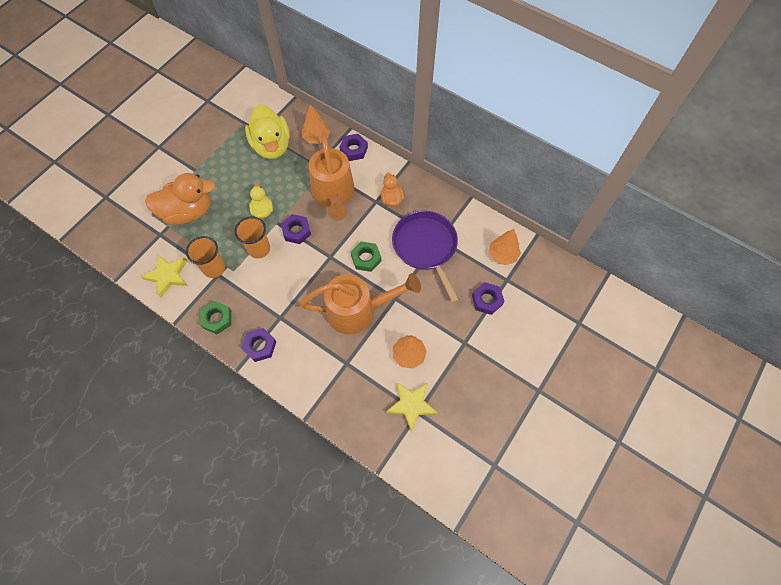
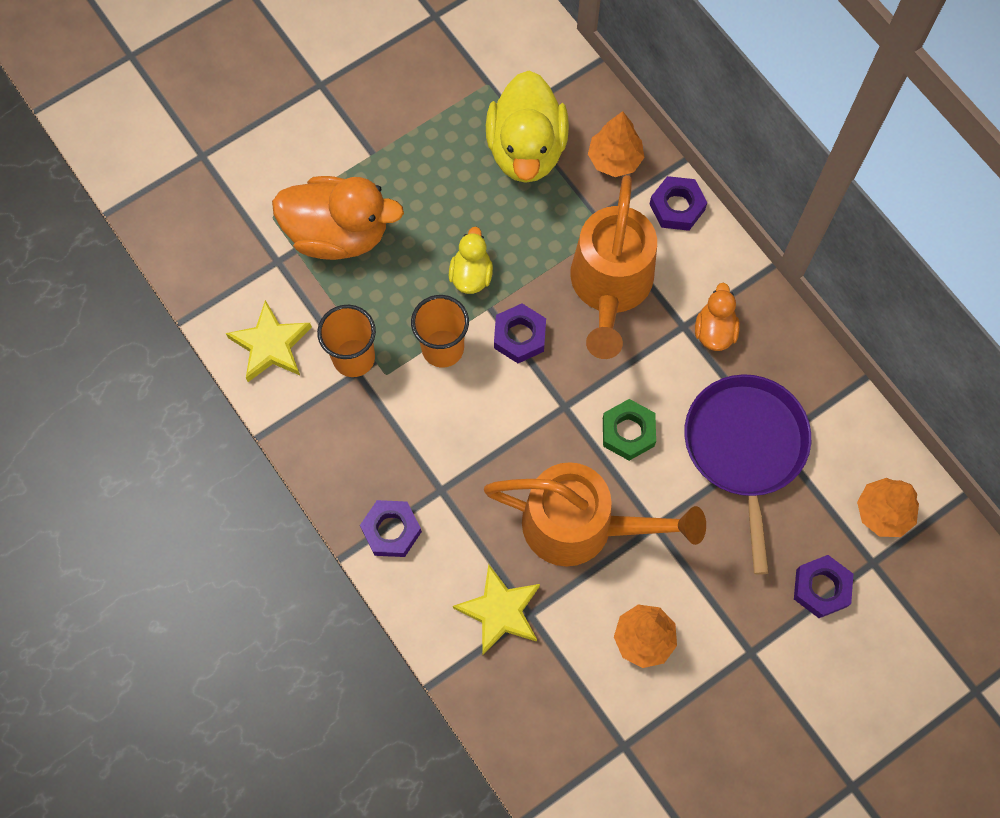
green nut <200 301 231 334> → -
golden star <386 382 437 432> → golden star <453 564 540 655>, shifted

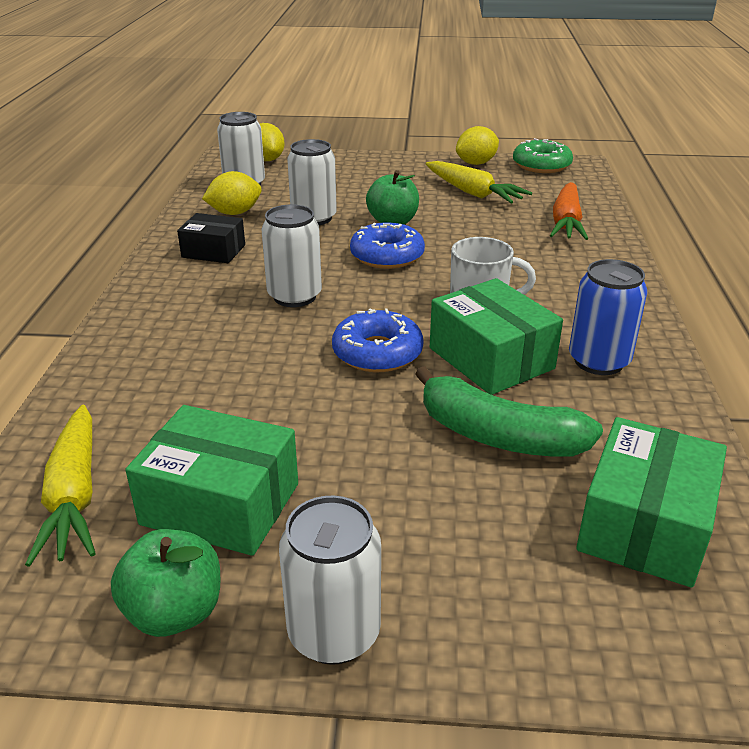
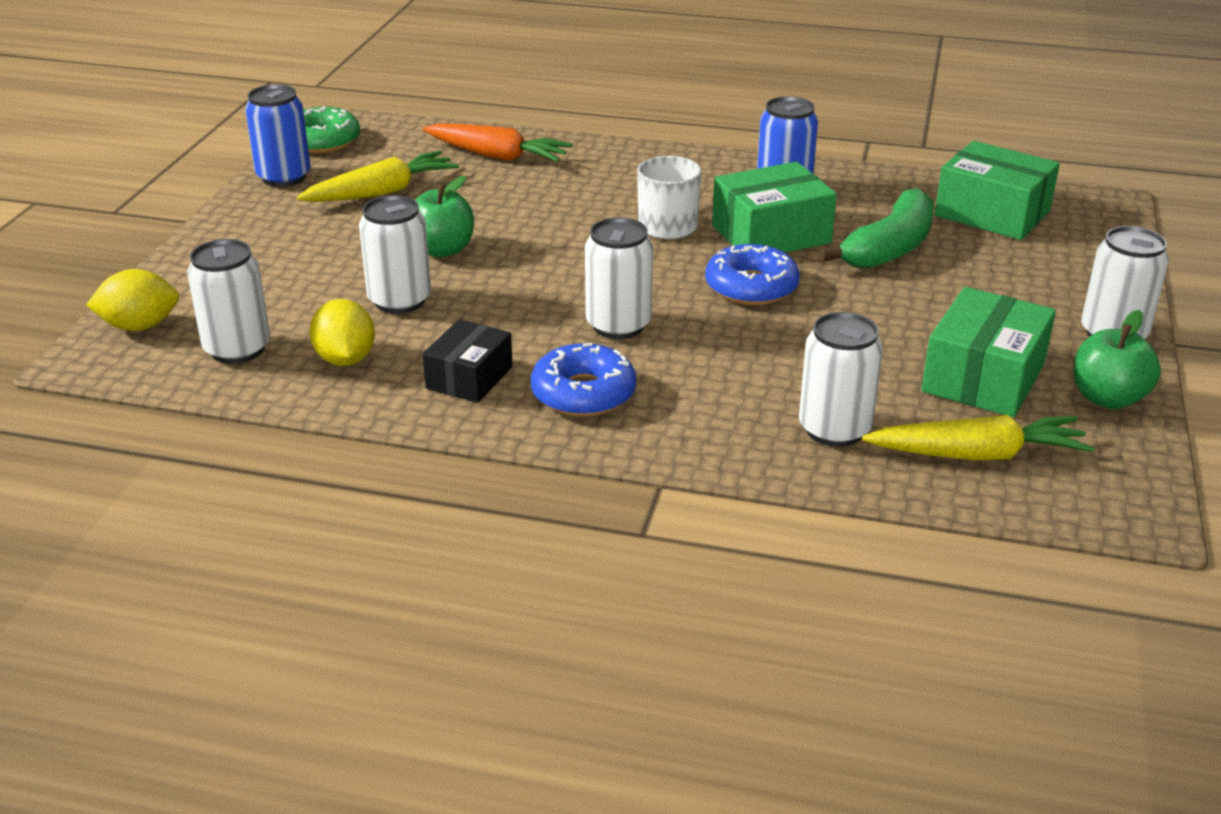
blue glazed donut <350 223 425 269> → blue glazed donut <531 343 636 417>, shifted
golden toy lemon <456 126 499 165> → blue can <245 84 311 187>
- → pure white can <799 312 883 447>

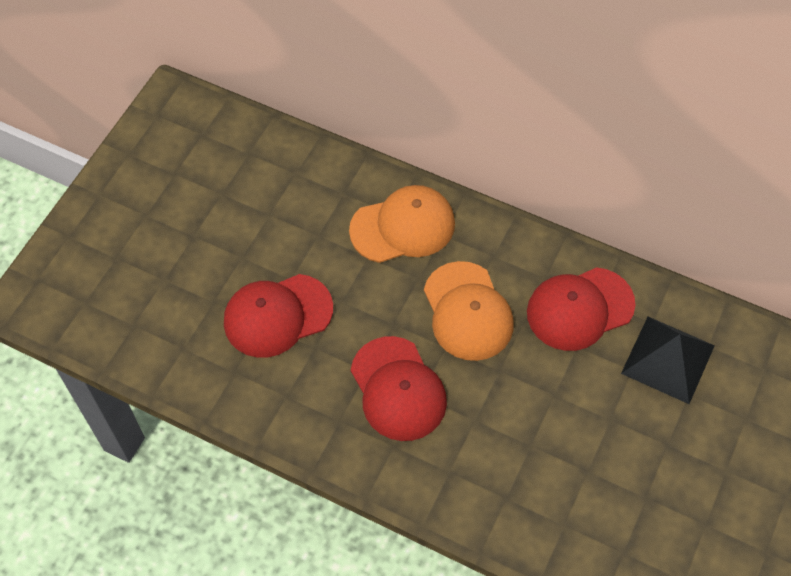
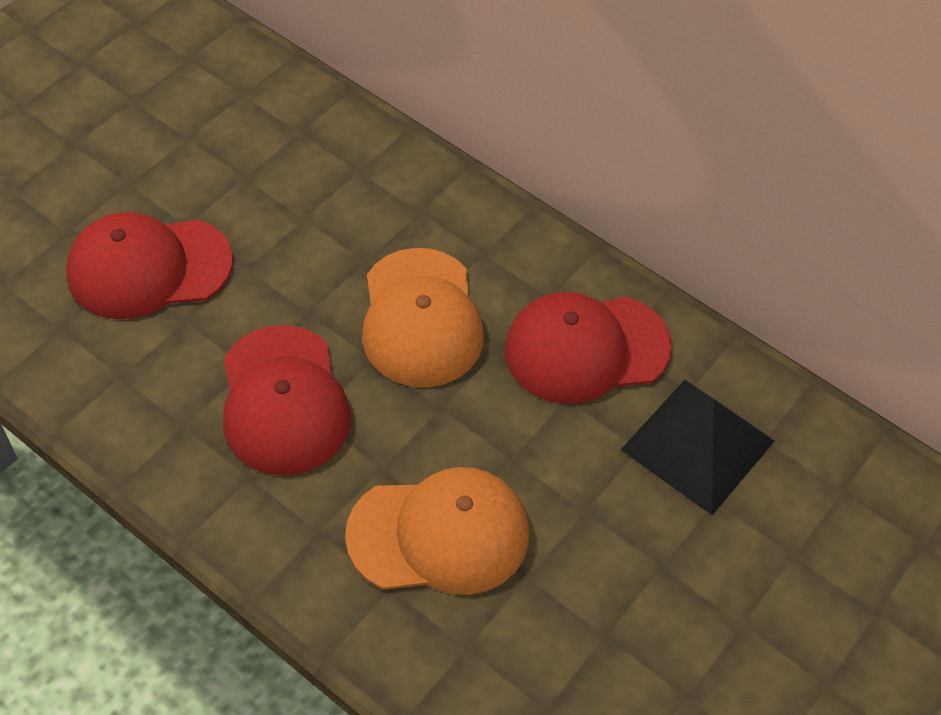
orange-coloured cap <349 185 455 263> → orange-coloured cap <345 467 529 595>, shifted

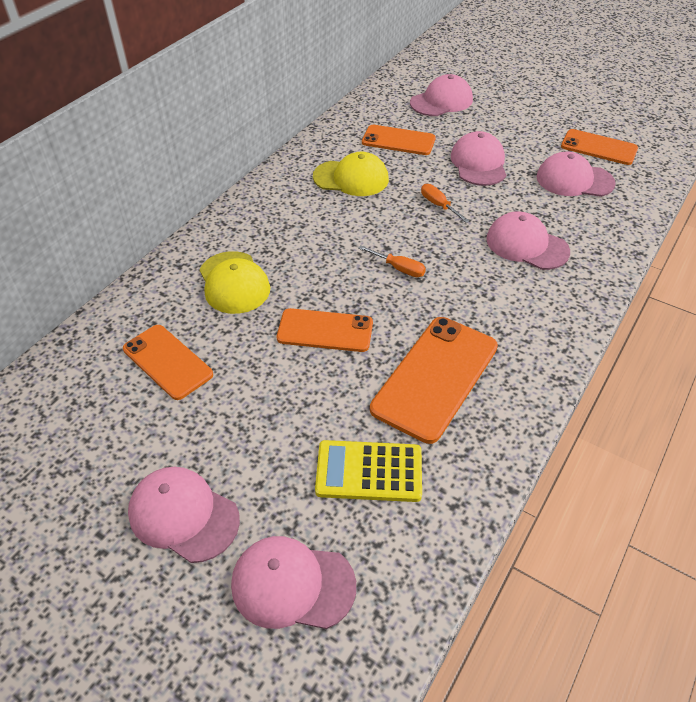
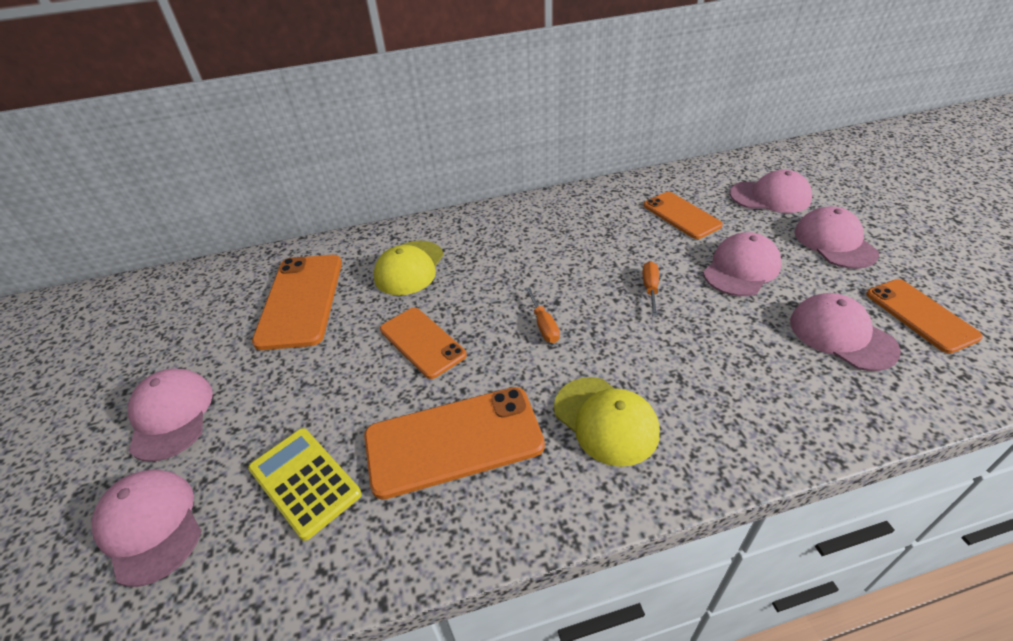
orange-coloured mobile phone <123 325 213 400> → orange-coloured mobile phone <252 255 342 350>, x1.53
golden cap <313 152 389 196> → golden cap <554 377 660 467>, shifted
rosy cap <486 211 570 270> → rosy cap <795 206 879 269>, shifted

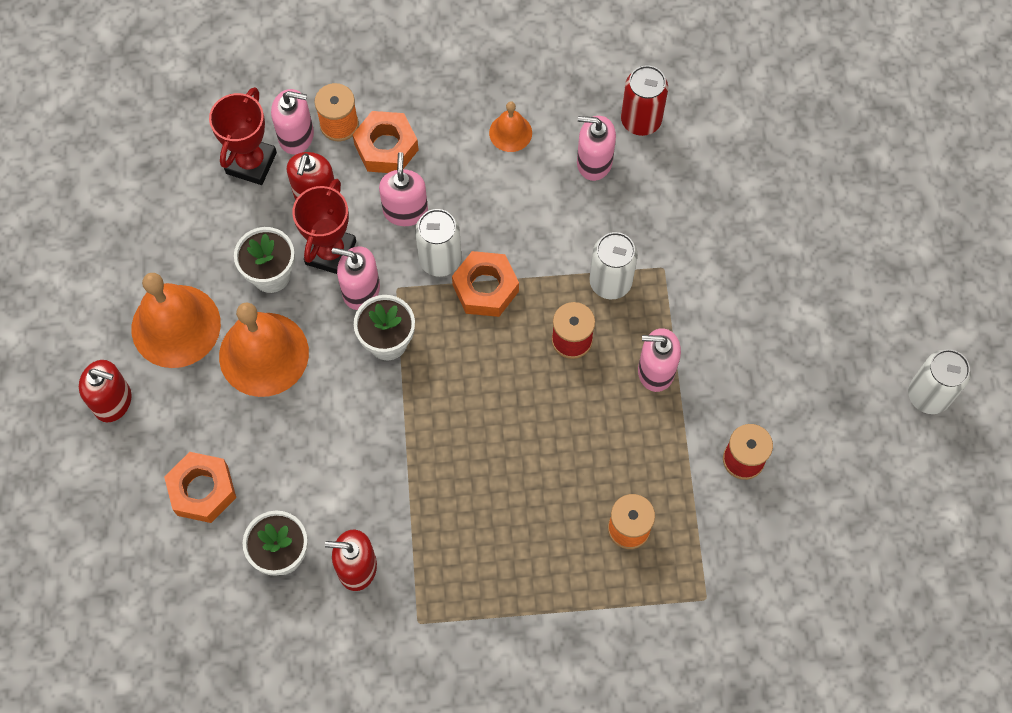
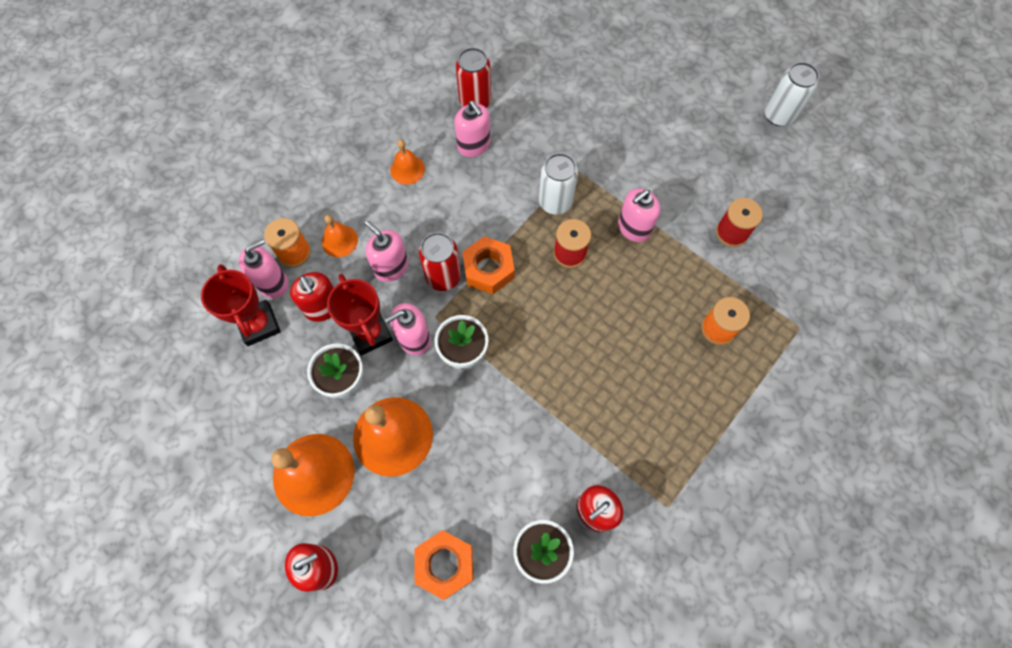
orange-coloured nut <353 111 419 173> → orange-coloured hand bell <322 215 358 257>
pure white can <415 209 461 277> → crimson can <419 232 461 291>
rosy soap pump <577 116 616 181> → rosy soap pump <454 101 490 157>, 90 degrees counterclockwise

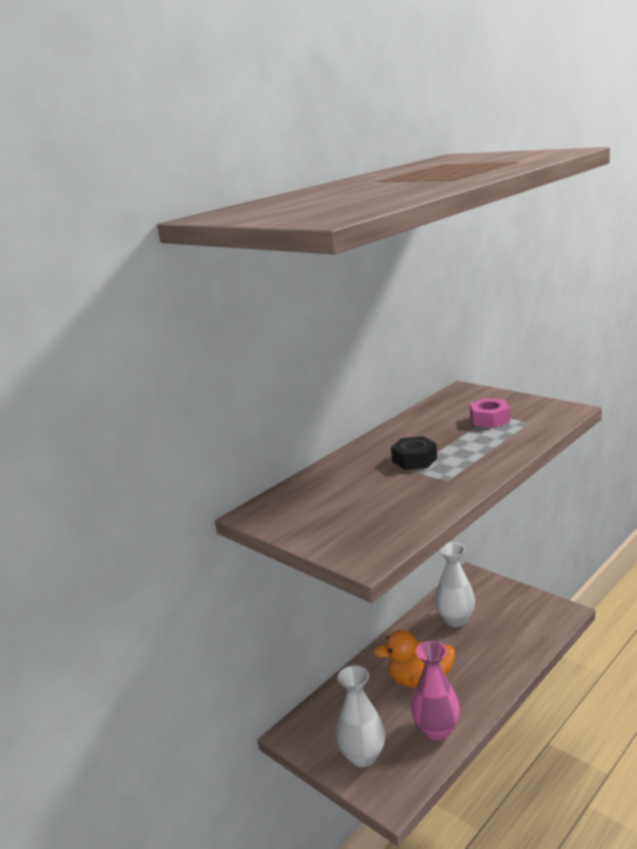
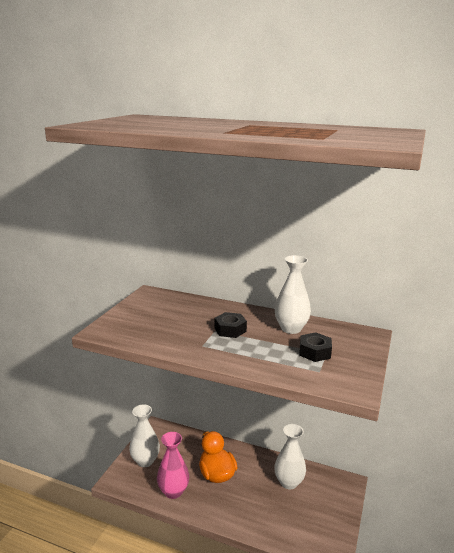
rosy nut <470 398 510 428> → jet-black nut <299 332 332 362>
- → pure white flower vase <275 255 311 334>

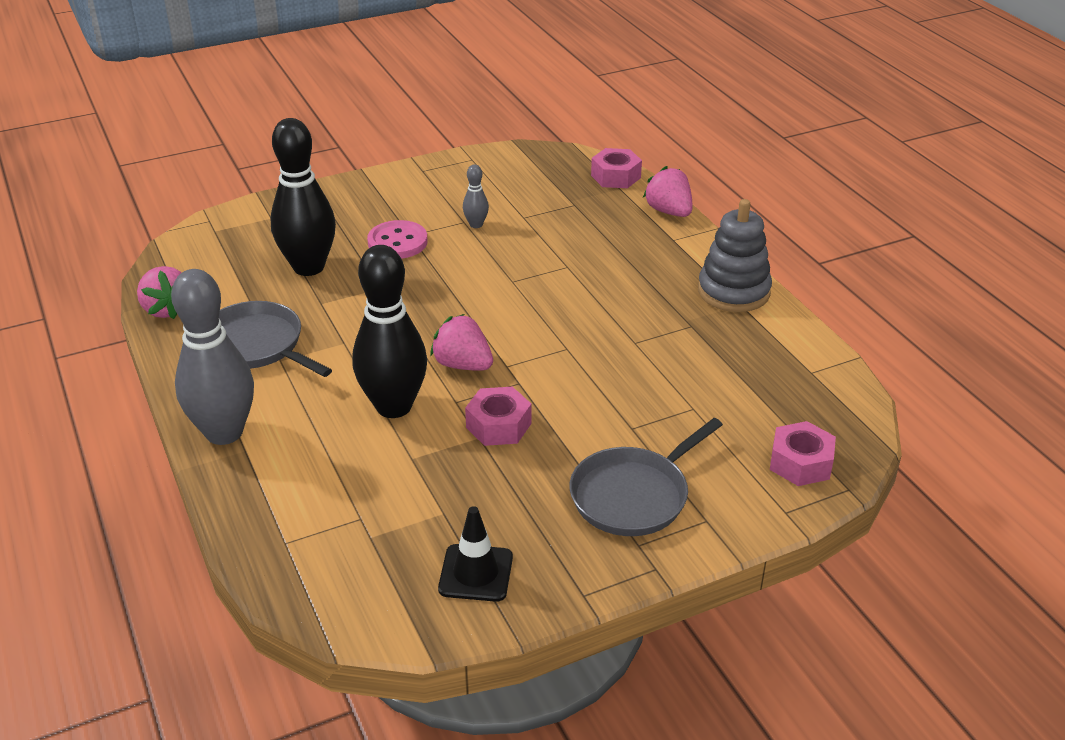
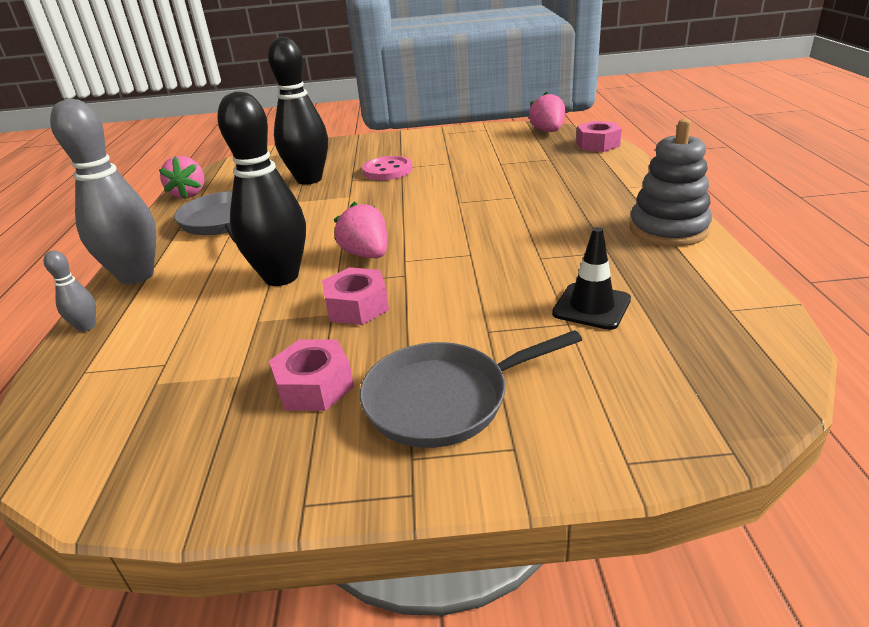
jet-black road cone <438 506 513 602> → jet-black road cone <552 227 631 330>, shifted
grey skittle <463 164 489 228> → grey skittle <44 250 96 332>, shifted
rosy toy strawberry <643 166 692 217> → rosy toy strawberry <529 92 565 132>, shifted
rosy nut <770 421 836 486> → rosy nut <269 340 354 411>, shifted

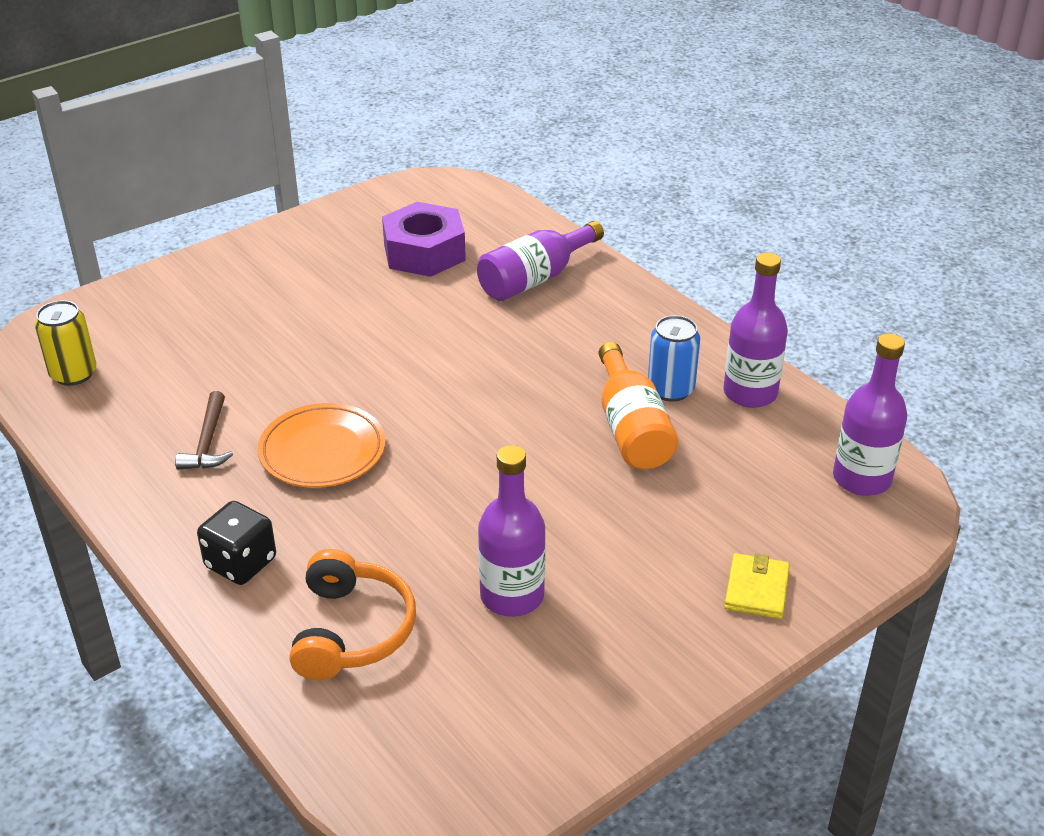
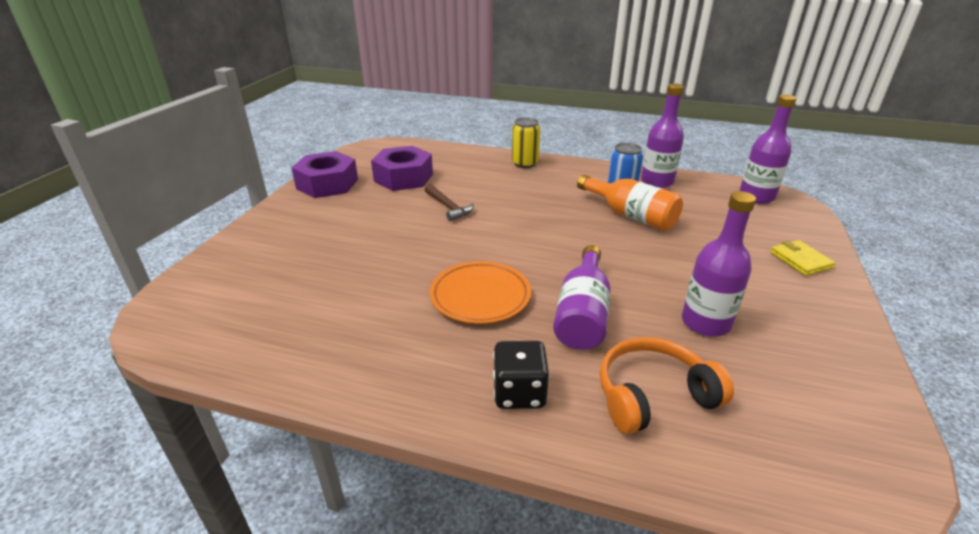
golden can <35 300 96 386> → golden can <512 117 540 168>, shifted
russet carpenter's hammer <175 391 233 470> → russet carpenter's hammer <425 184 474 221>, shifted
orange-coloured headphones <289 549 416 680> → orange-coloured headphones <600 337 734 434>, 75 degrees counterclockwise
royal purple bottle <477 221 604 301> → royal purple bottle <553 245 610 350>, shifted
- → royal purple nut <291 151 358 198>

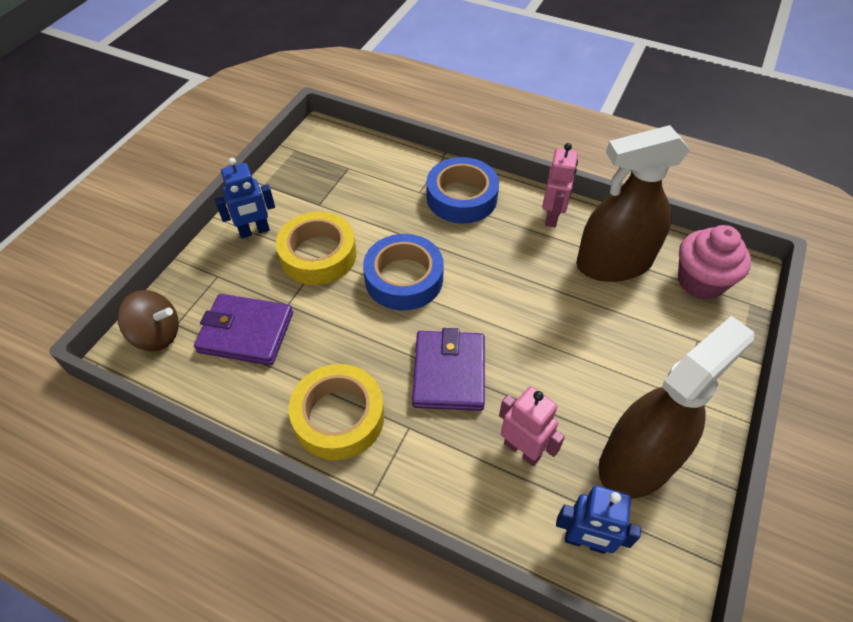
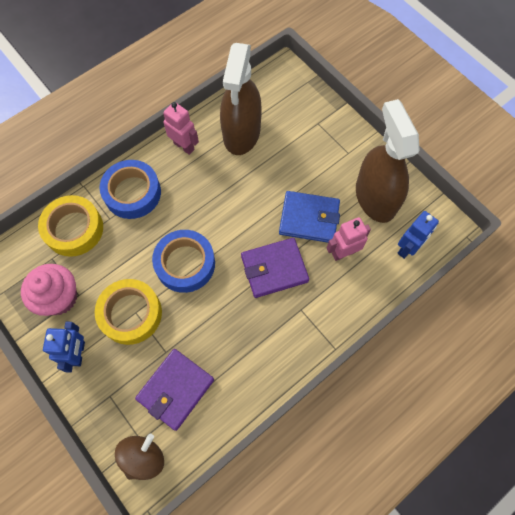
golden sticky tape <289 364 384 460> → golden sticky tape <38 195 103 257>, shifted
royal purple card wallet <412 328 485 411> → royal purple card wallet <241 238 309 298>, 45 degrees counterclockwise
rosy muffin <678 225 751 300> → rosy muffin <21 264 77 316>, shifted
- → blue card wallet <279 191 340 243>

